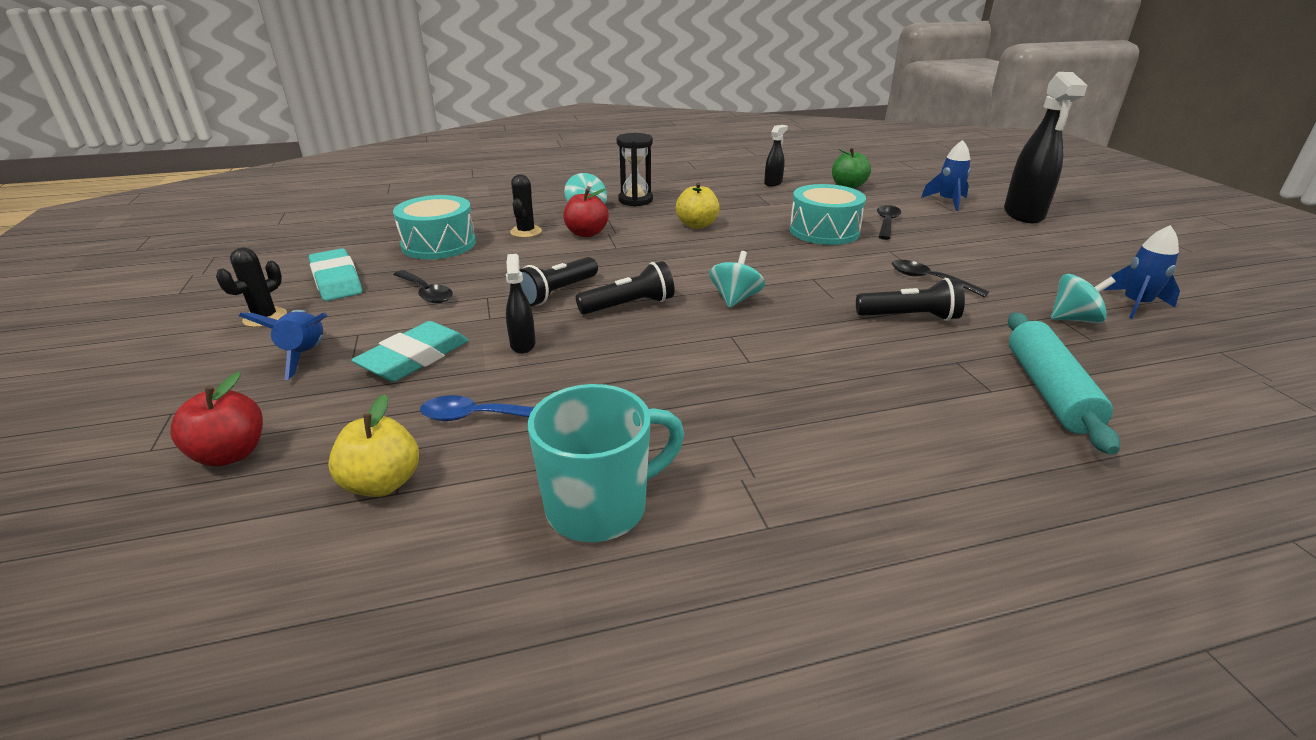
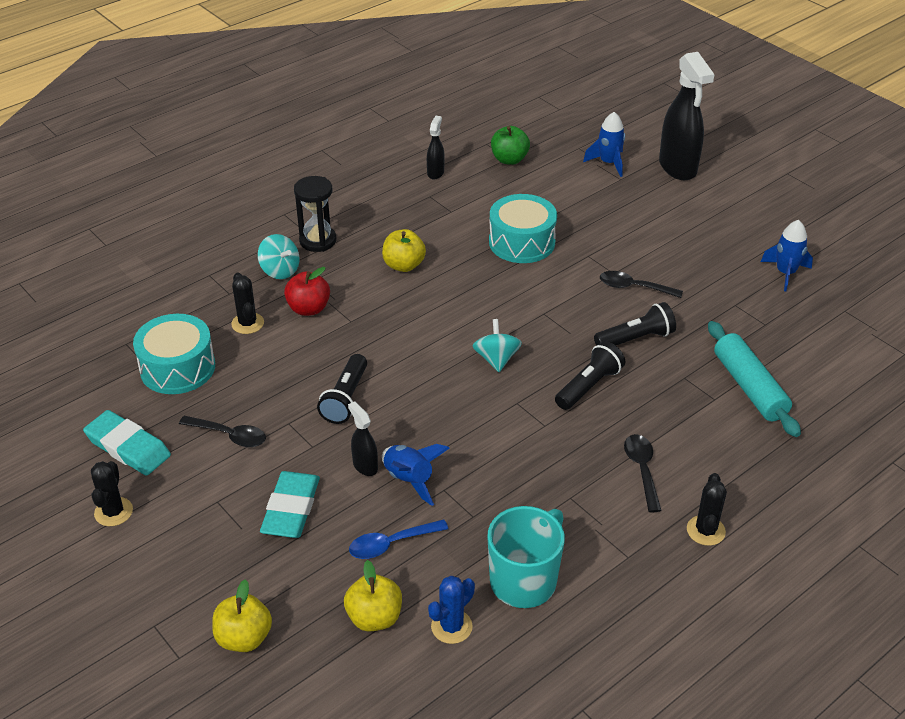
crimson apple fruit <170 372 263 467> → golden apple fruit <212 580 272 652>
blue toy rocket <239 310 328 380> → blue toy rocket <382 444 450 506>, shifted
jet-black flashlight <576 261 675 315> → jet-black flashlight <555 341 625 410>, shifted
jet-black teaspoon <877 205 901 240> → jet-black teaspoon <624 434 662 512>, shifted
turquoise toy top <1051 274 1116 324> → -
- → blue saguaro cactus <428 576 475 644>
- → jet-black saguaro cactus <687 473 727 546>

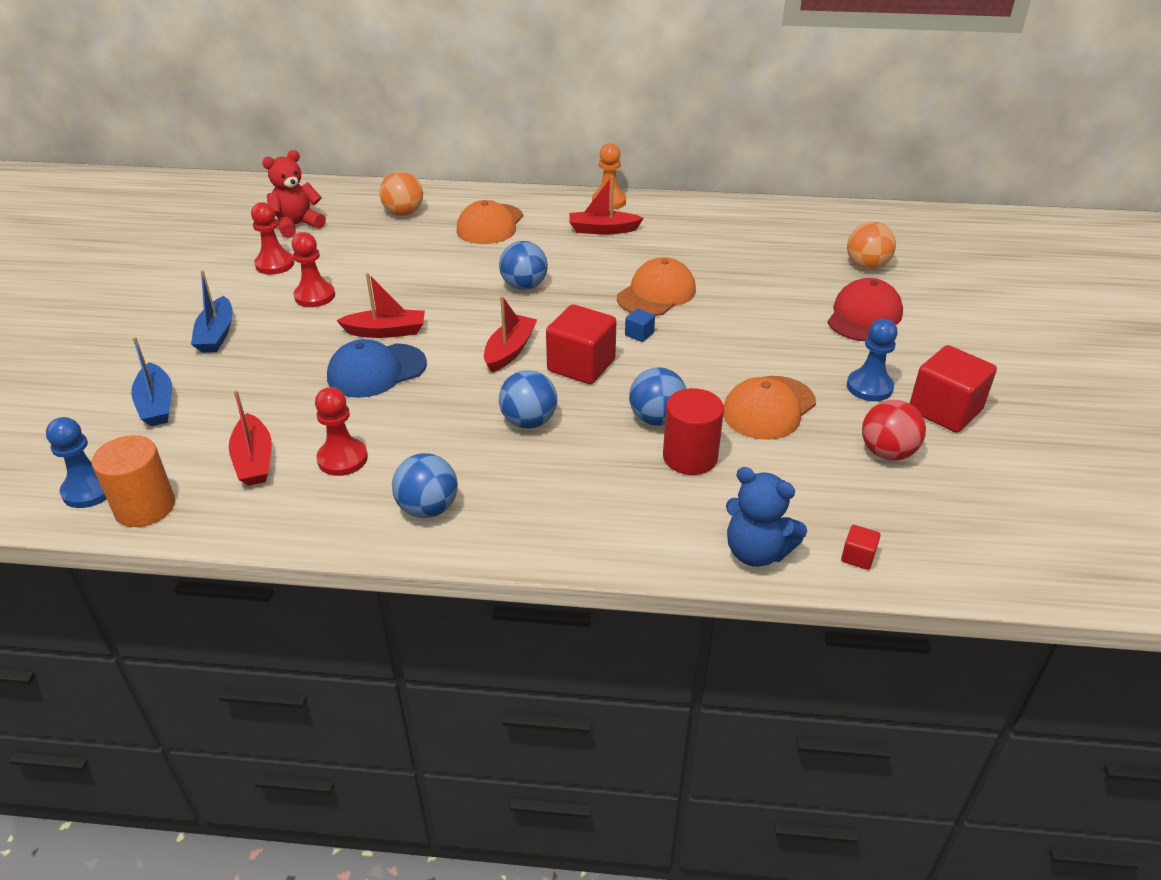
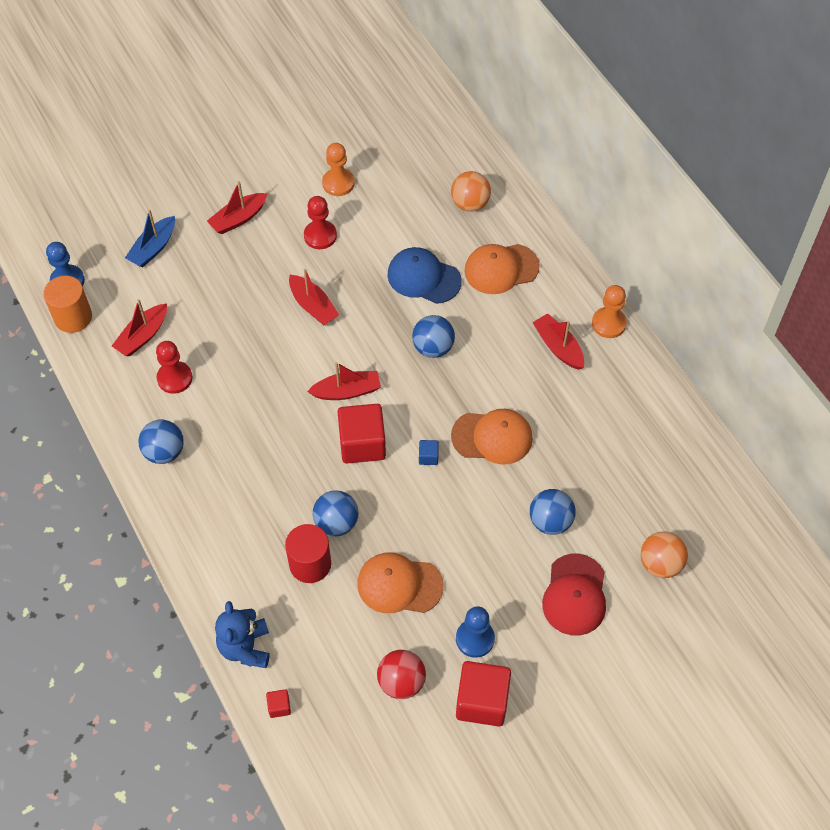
blue sailboat <191 270 233 353> → crimson sailboat <207 181 268 234>
crimson chess pawn <251 202 294 275> → orange-coloured chess pawn <322 143 354 196>
crimson teddy <262 150 326 238> → -
blue cap <327 339 427 398> → blue cap <387 247 462 304>, shifted
blue ball <499 370 557 429> → blue ball <530 489 576 535>, shifted
crimson cap <827 278 903 341> → crimson cap <542 554 606 636>, 105 degrees clockwise

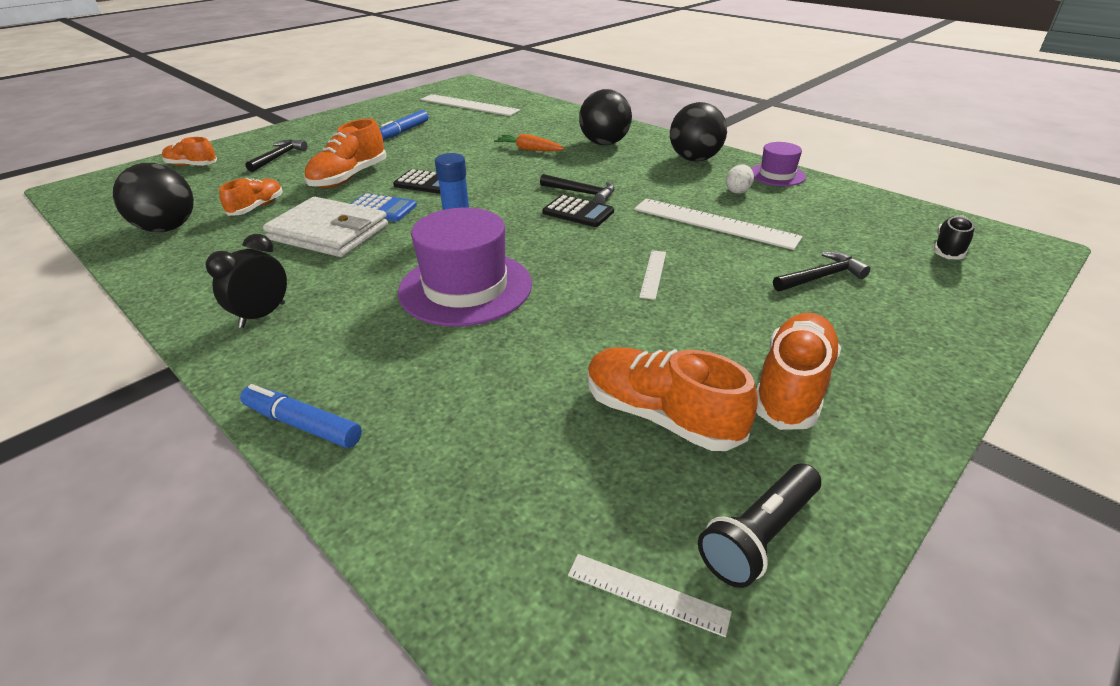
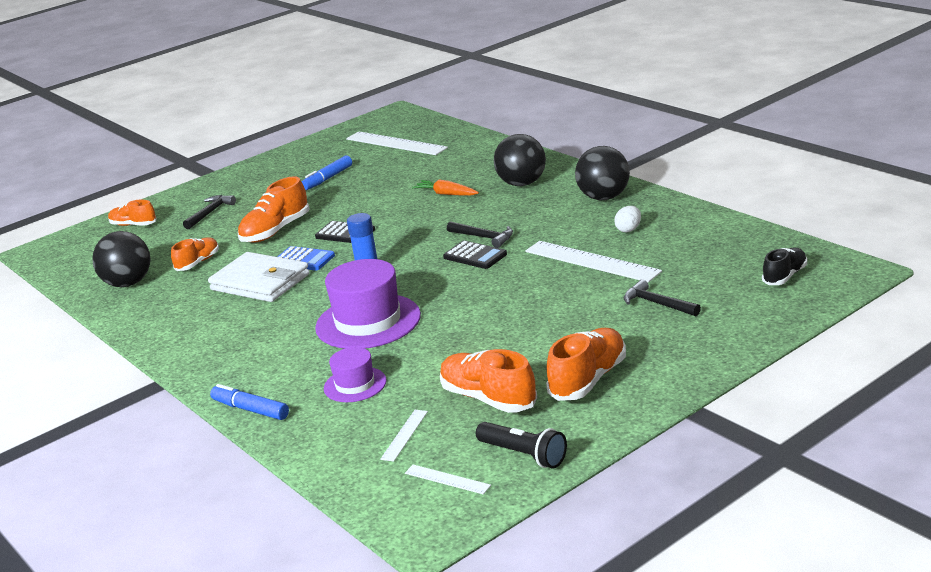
jet-black bedside clock <205 234 287 328> → -
pure white measuring stick <639 250 666 300> → pure white measuring stick <380 410 428 462>, shifted
jet-black flashlight <698 463 821 588> → jet-black flashlight <476 422 567 468>, 105 degrees counterclockwise
royal purple hat <751 142 806 186> → royal purple hat <324 347 386 402>, shifted
jet-black carpenter's hammer <773 252 870 292> → jet-black carpenter's hammer <623 279 701 316>, 120 degrees counterclockwise

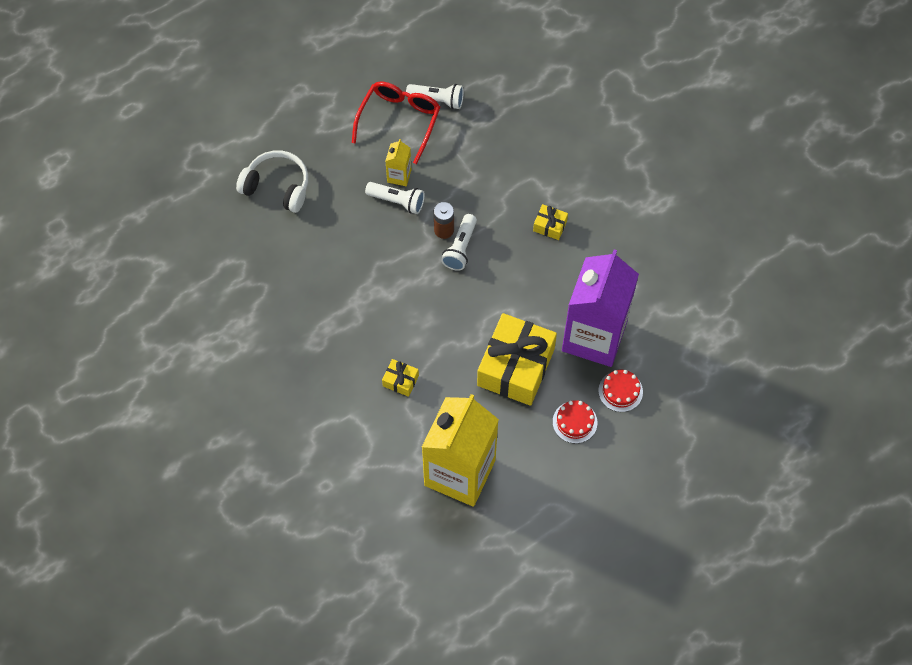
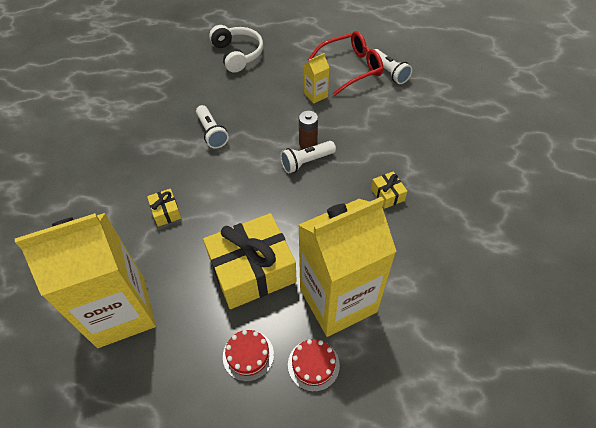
pure white flashlight <365 182 425 214> → pure white flashlight <196 105 229 149>, shifted
royal purple juice carton <562 249 639 367> → golden juice carton <298 197 397 337>

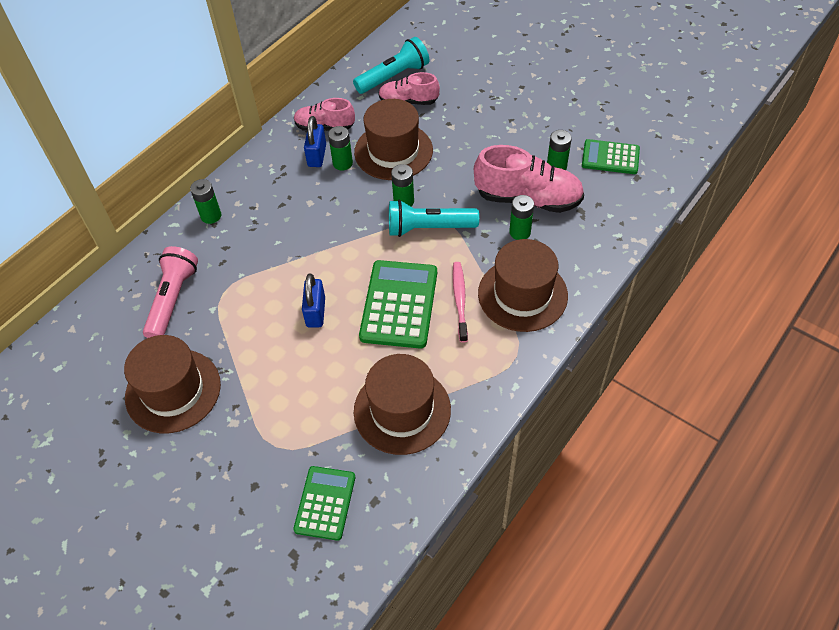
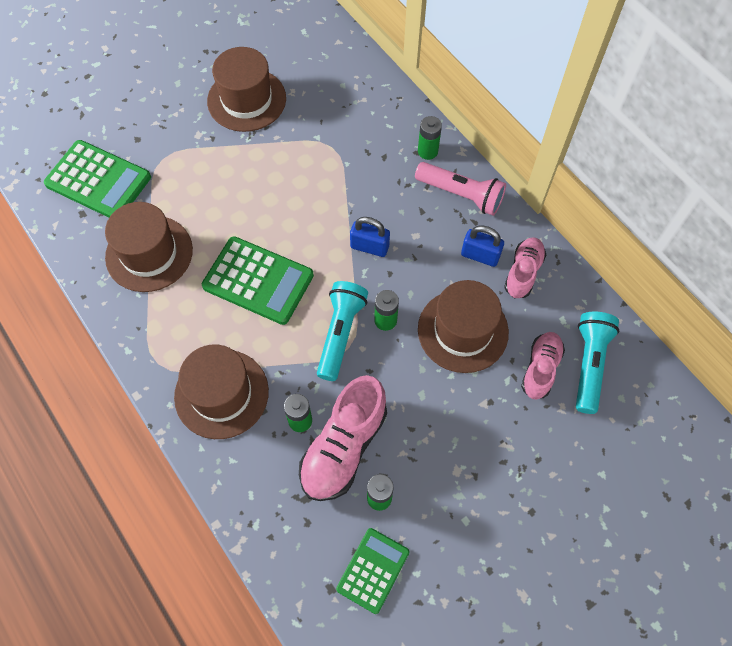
rosy flashlight <143 246 198 338> → rosy flashlight <415 162 506 216>, shifted
green pocket calculator <293 466 355 541> → green pocket calculator <44 140 151 217>, x1.58
blue padlock <302 274 325 328> → blue padlock <350 217 390 257>, shifted
green AA battery <328 126 353 171> → -
turquoise flashlight <353 37 429 94> → turquoise flashlight <576 312 619 414>, 150 degrees counterclockwise
rosy tooth brush <453 262 468 343> → -

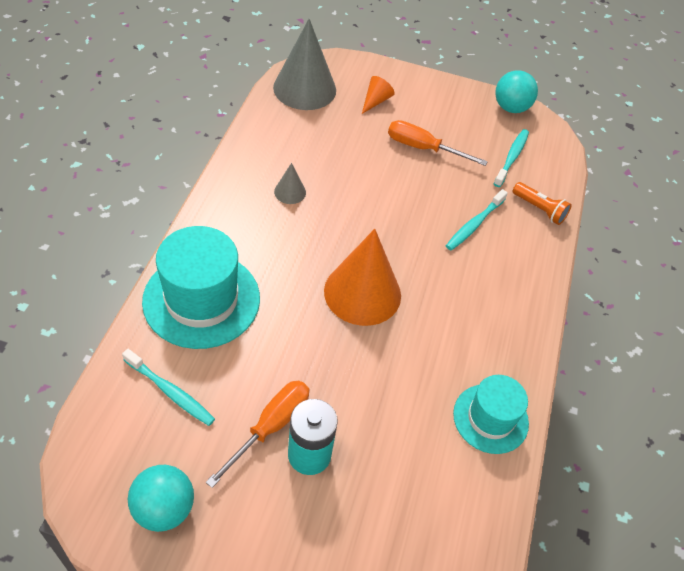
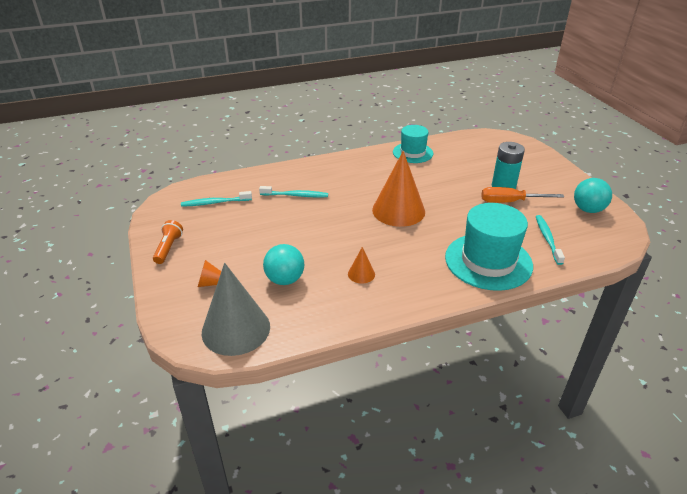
grey cone shape <274 163 306 204> → orange-coloured cone shape <348 247 375 284>
orange-coloured hand screwdriver <388 120 488 166> → -
turquoise ball <495 70 538 113> → turquoise ball <263 244 304 285>, shifted
orange-coloured flashlight <513 182 572 225> → orange-coloured flashlight <153 220 183 264>, shifted

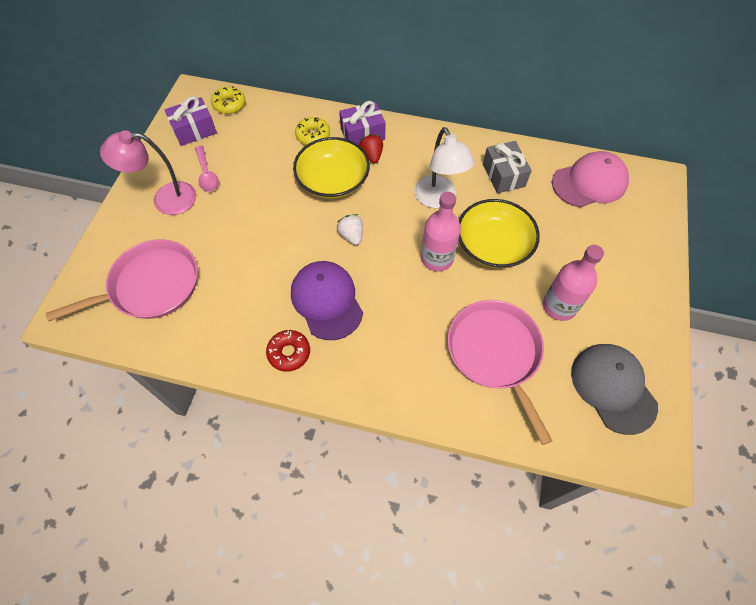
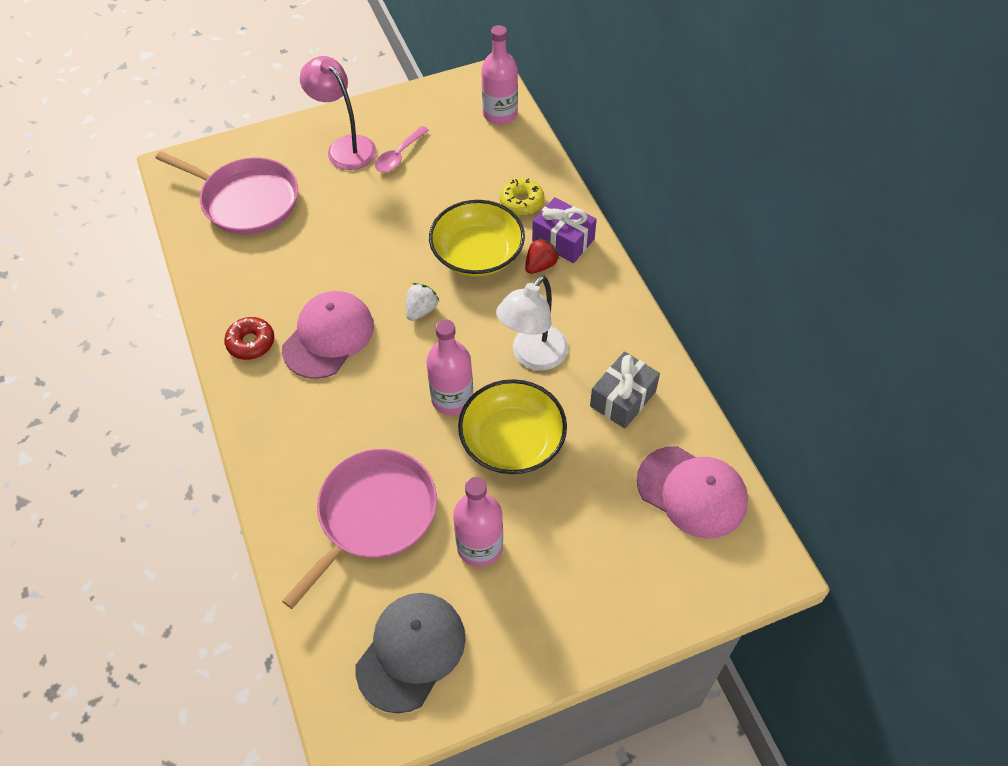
royal purple present <164 96 217 146> → -
golden glazed donut <211 86 245 114> → rosy bottle <481 25 518 125>
royal purple cap <291 261 363 340> → rosy cap <282 291 374 379>

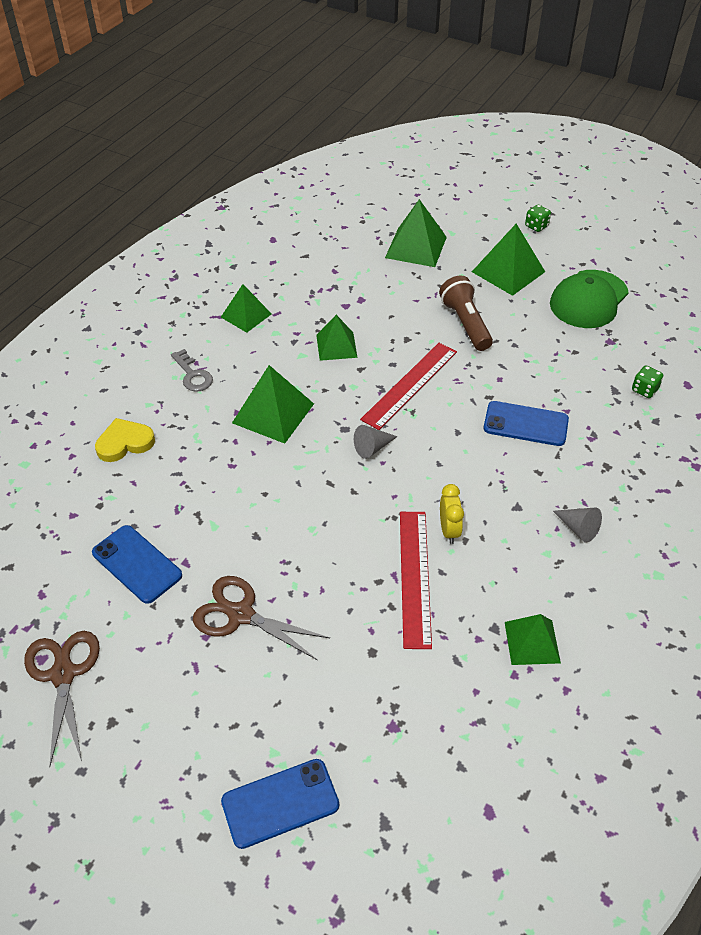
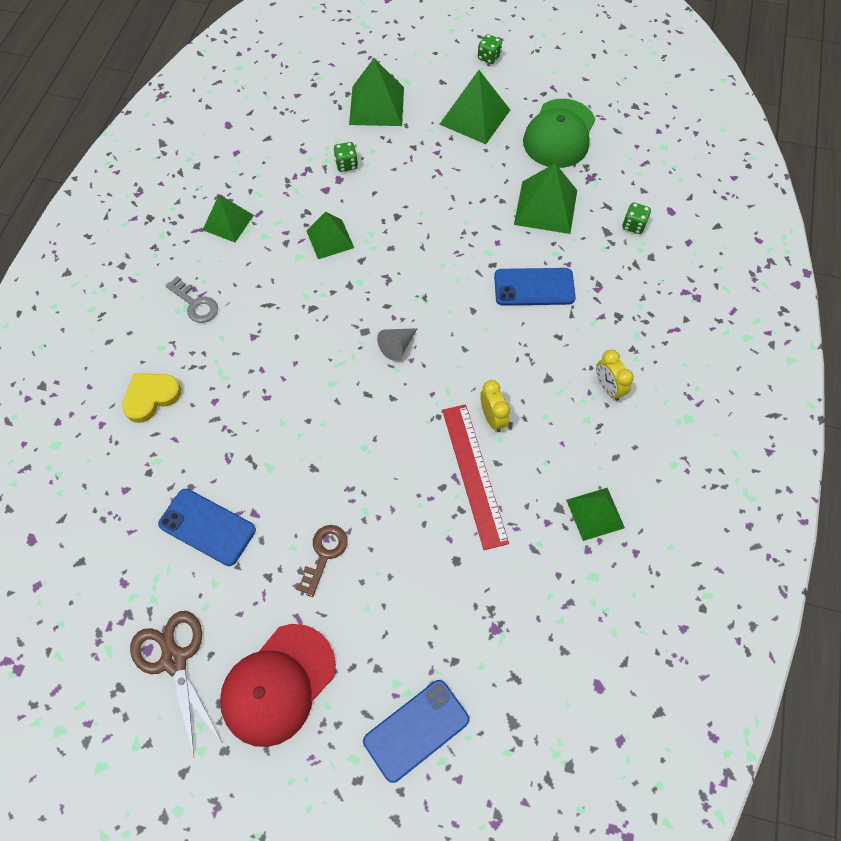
russet shears <193 576 330 660> → russet key <296 525 348 597>
green solid pyramid <232 365 314 444> → green solid pyramid <514 163 577 234>, shifted
crimson measuring stick <360 343 457 430> → -
russet flashlight <439 276 493 351> → -
grey cone shape <553 508 602 542> → golden bedside clock <596 350 634 401>
- → crimson cap <220 624 336 747>
- → green game die <333 142 358 172>

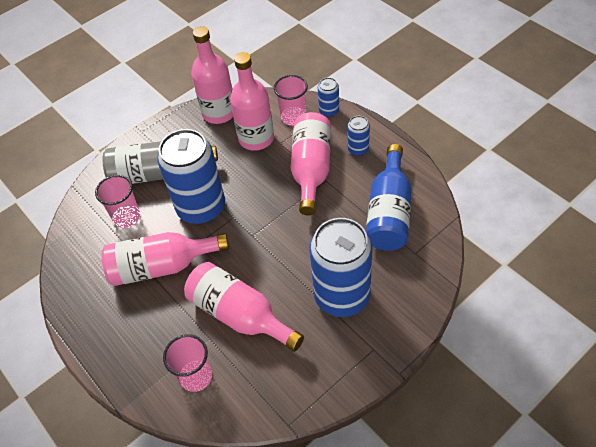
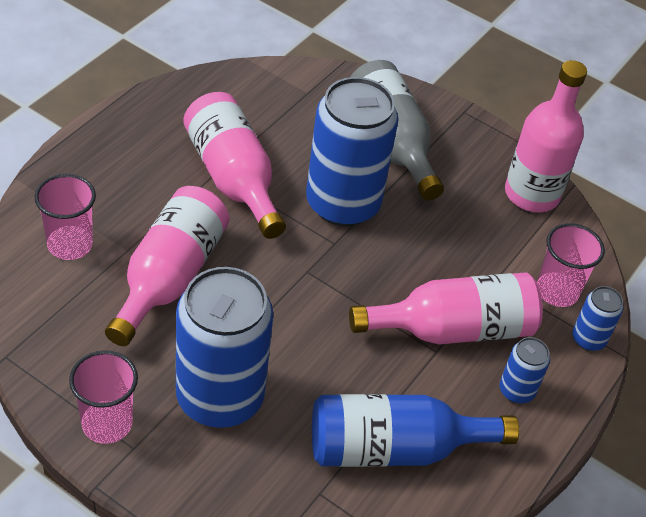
rosy tumbler <95 175 140 228> → rosy tumbler <69 350 138 444>, shifted
rosy bottle <230 52 274 151> → -

